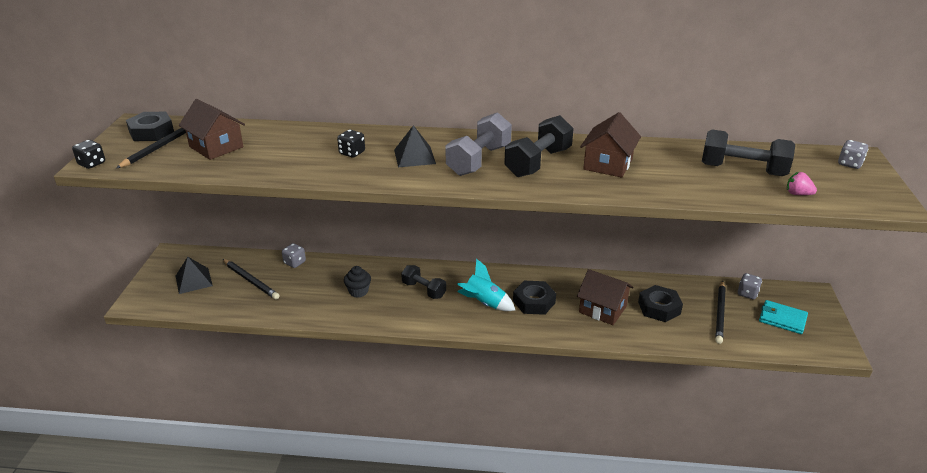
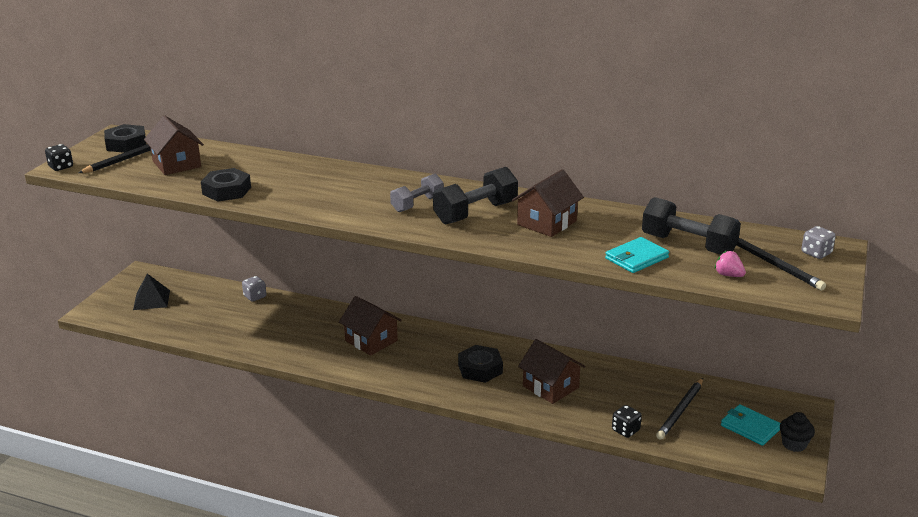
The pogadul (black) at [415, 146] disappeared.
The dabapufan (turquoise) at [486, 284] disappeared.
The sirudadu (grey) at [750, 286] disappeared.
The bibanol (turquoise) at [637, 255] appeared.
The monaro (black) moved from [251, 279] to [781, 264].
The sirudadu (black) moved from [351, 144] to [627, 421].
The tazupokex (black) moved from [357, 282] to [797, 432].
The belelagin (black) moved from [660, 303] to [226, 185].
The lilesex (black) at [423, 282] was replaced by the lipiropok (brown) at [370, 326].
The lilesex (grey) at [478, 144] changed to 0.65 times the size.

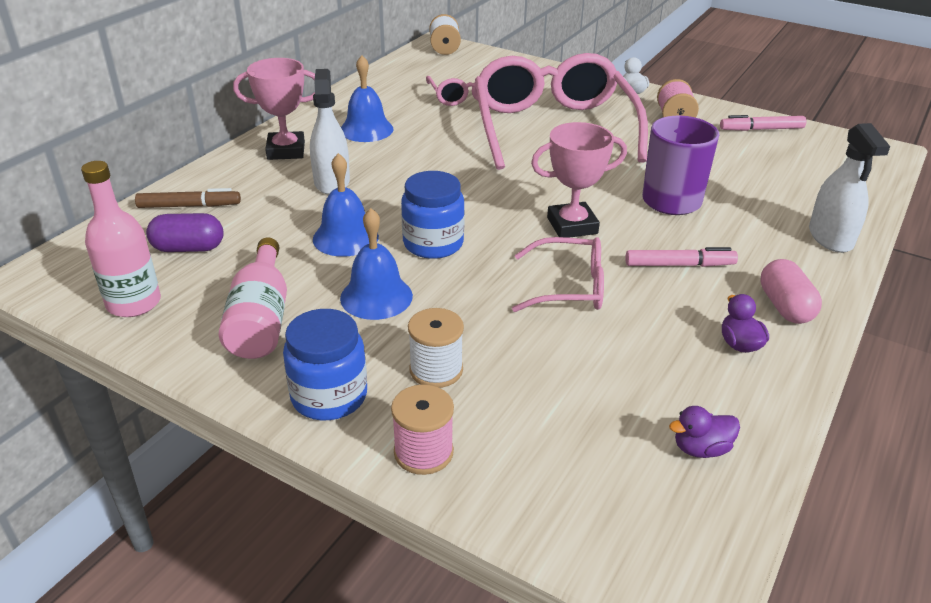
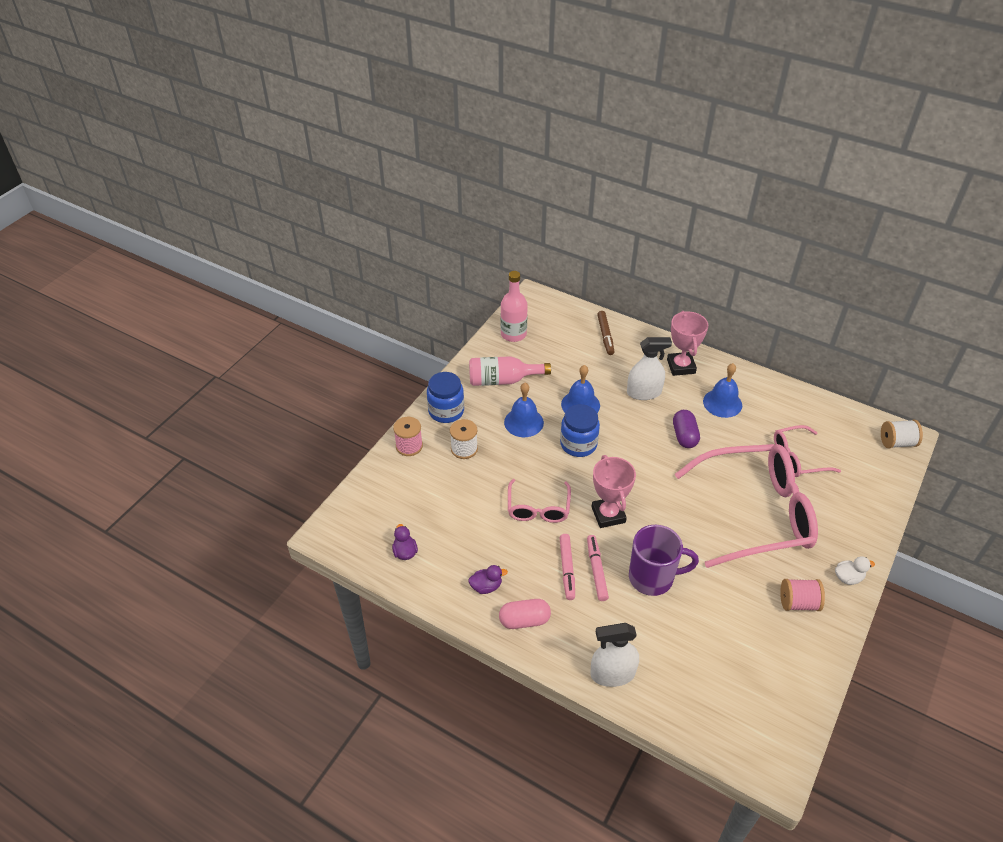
The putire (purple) moved from [185, 232] to [686, 429].
The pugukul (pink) moved from [763, 123] to [598, 568].

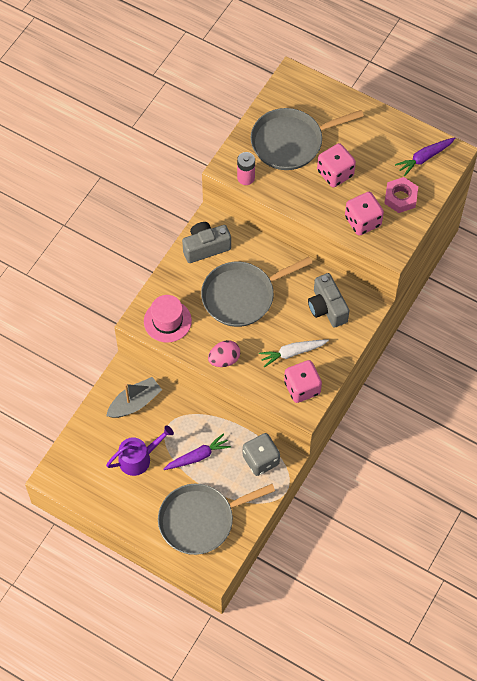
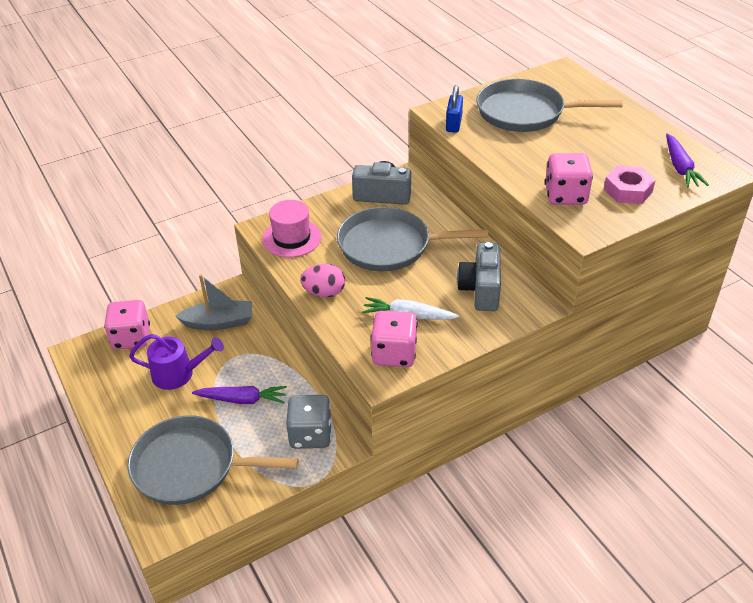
The sirudadu (pink) moved from [336, 165] to [127, 324].
The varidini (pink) at [246, 168] was replaced by the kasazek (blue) at [454, 109].
The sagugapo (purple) at [425, 156] turned 90 degrees counterclockwise.

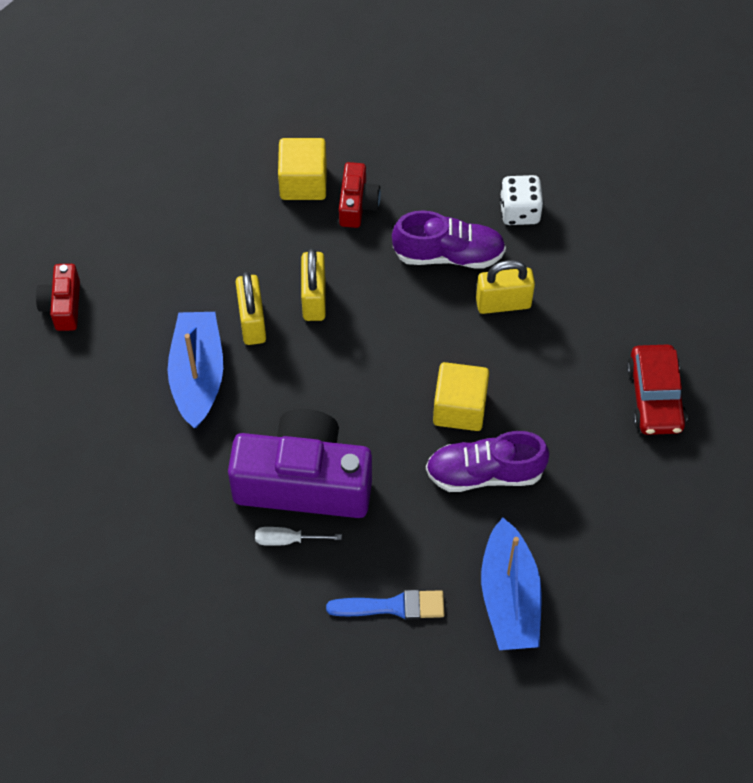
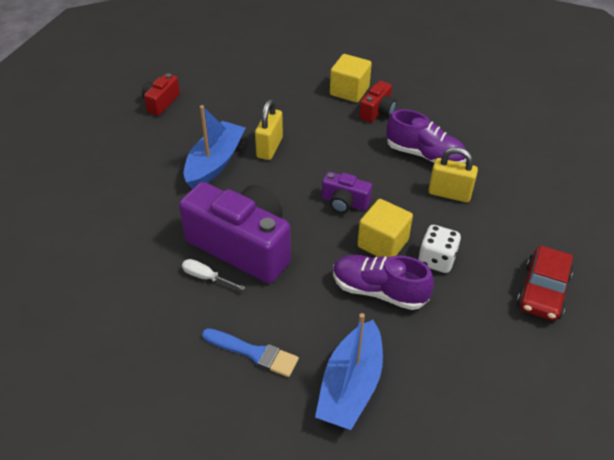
The kasazek (yellow) at [313, 285] disappeared.
The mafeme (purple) at [347, 192] appeared.
The sirudadu (white) moved from [522, 200] to [439, 249].

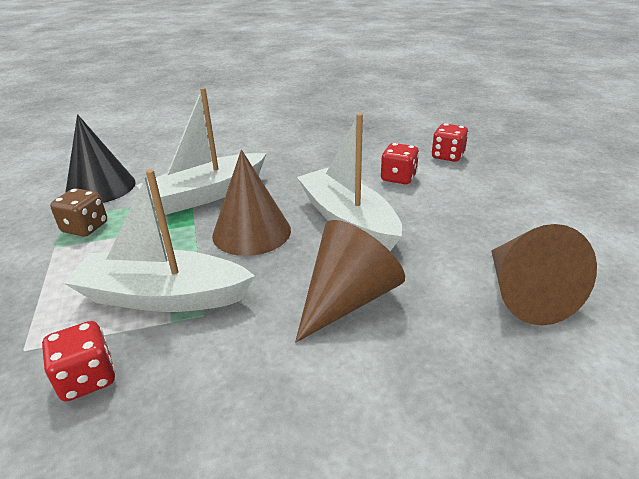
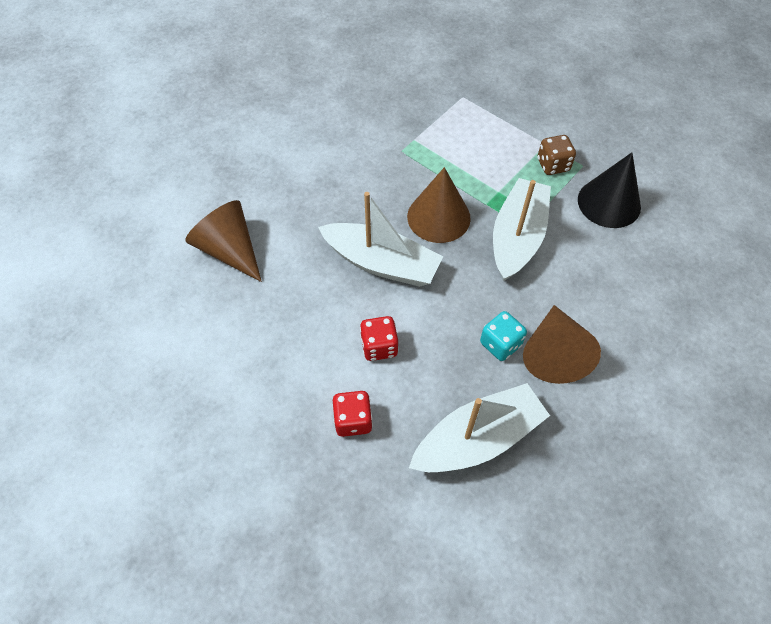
The sirudadu (red) at [79, 361] disappeared.
The sirudadu (turquoise) at [503, 336] appeared.
The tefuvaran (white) moved from [159, 240] to [479, 427].
The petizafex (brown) moved from [350, 281] to [562, 344].

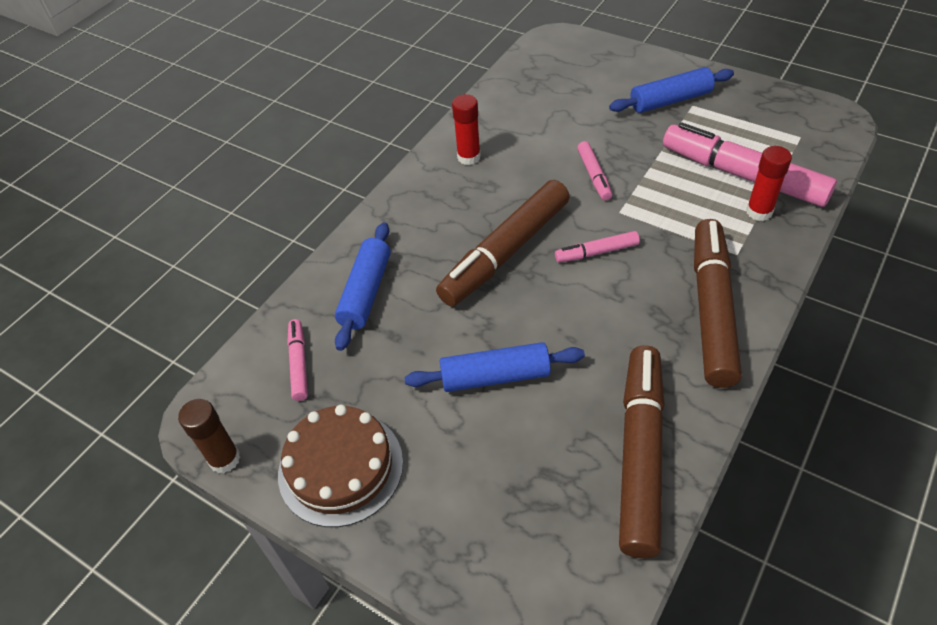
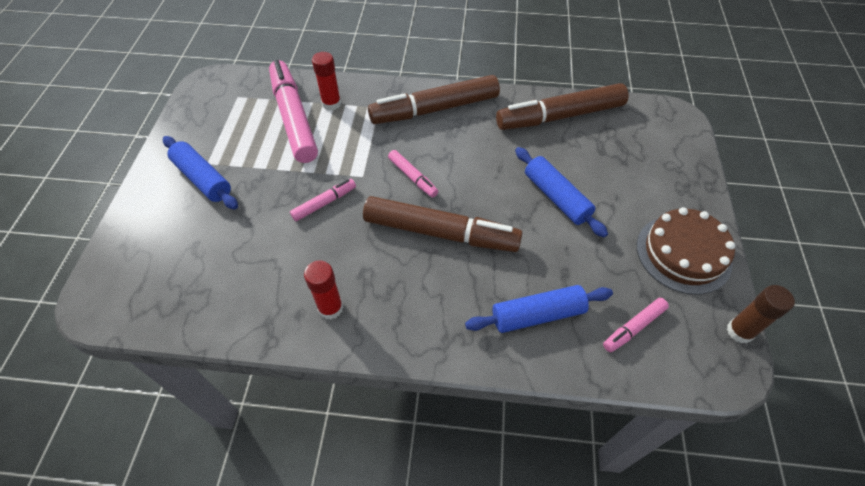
The pugukul (pink) at [750, 164] turned 150 degrees clockwise.

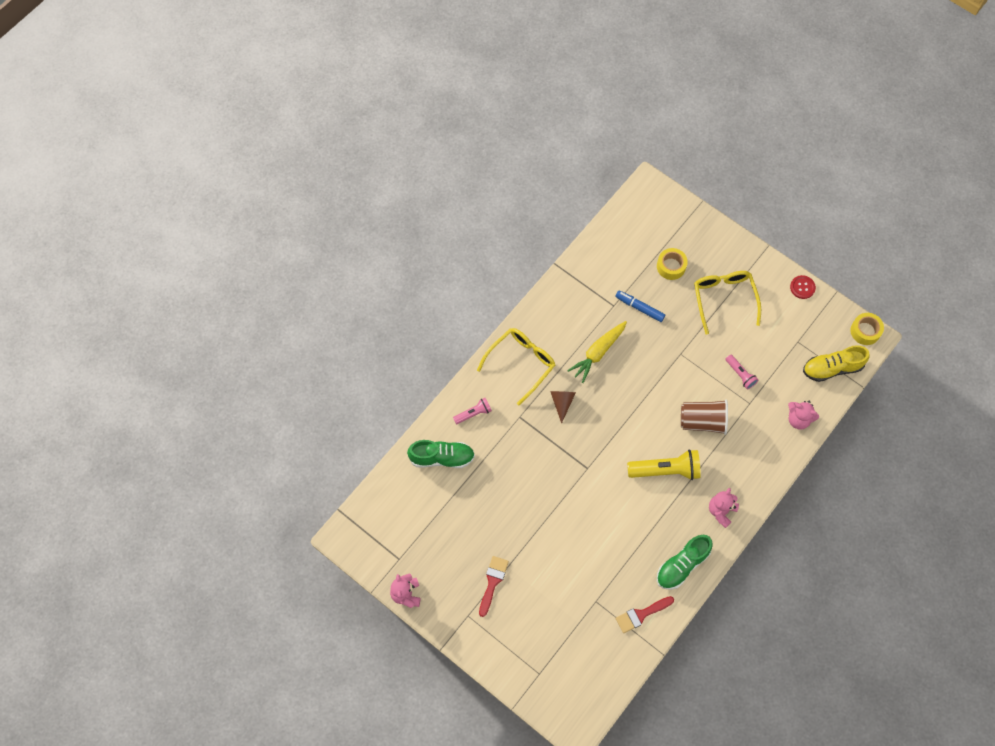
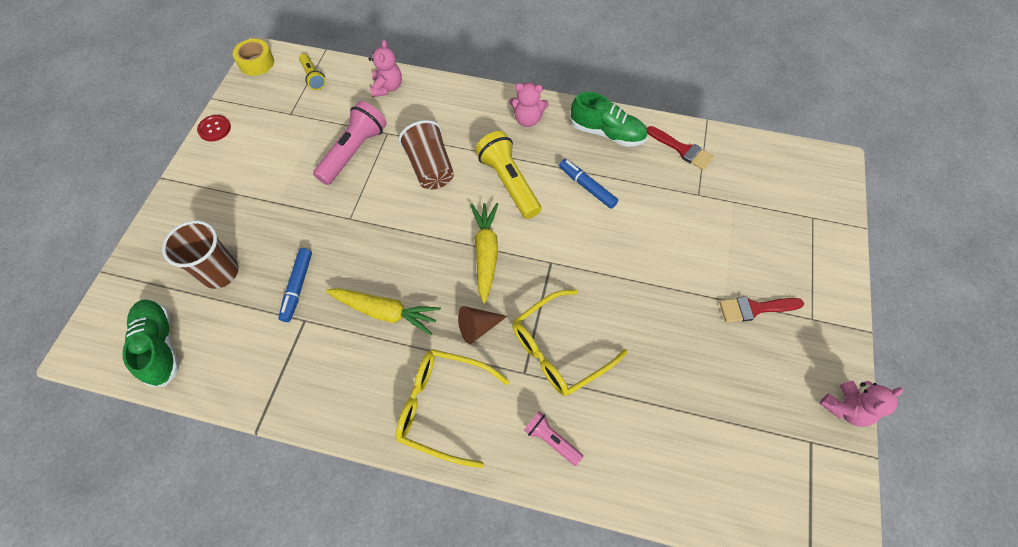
The sagugapo (yellow) at [484, 253] appeared.
The pugukul (blue) at [588, 184] appeared.
The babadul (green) moved from [441, 454] to [150, 343].
The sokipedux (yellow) moved from [727, 302] to [570, 343].
The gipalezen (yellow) at [672, 264] was replaced by the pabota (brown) at [200, 254].
The babadul (yellow) at [836, 363] was replaced by the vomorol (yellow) at [312, 72].
The vomorol (pink) at [741, 372] changed to 1.82 times the size.

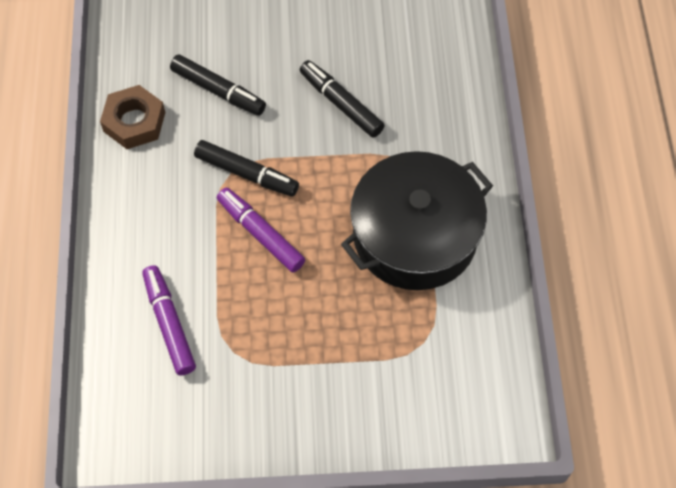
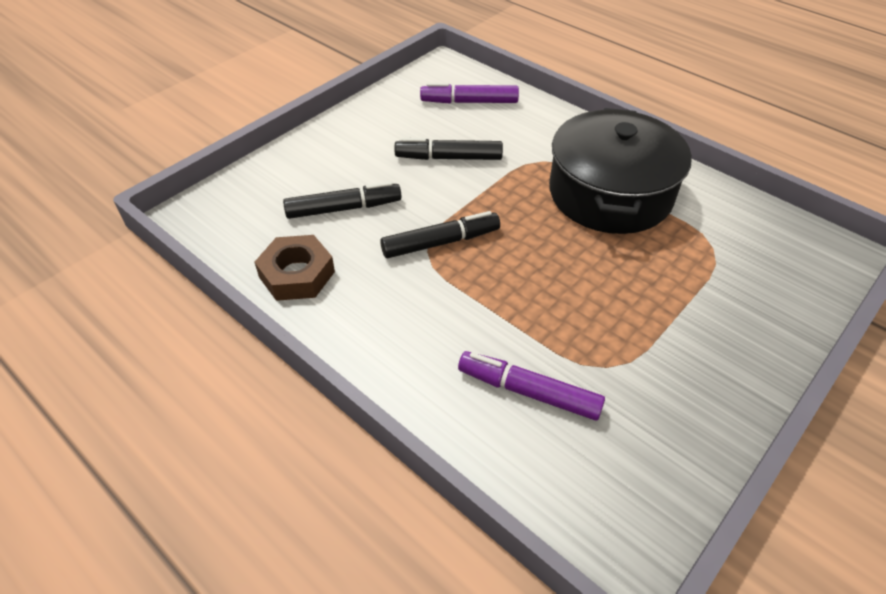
The pugukul (purple) moved from [261, 230] to [469, 93].

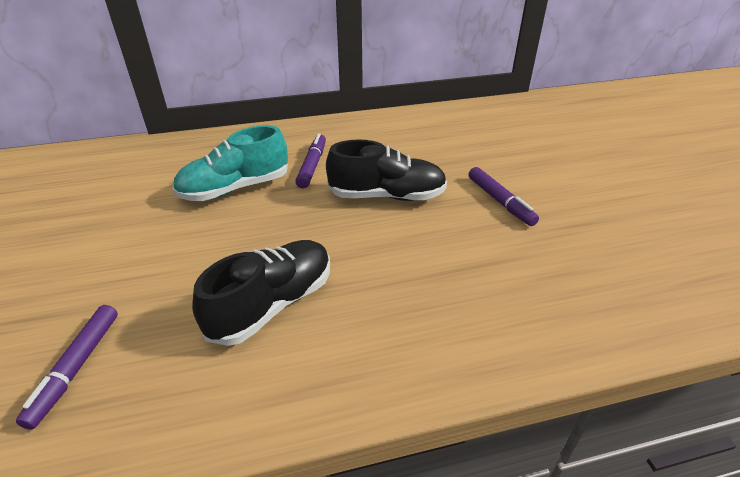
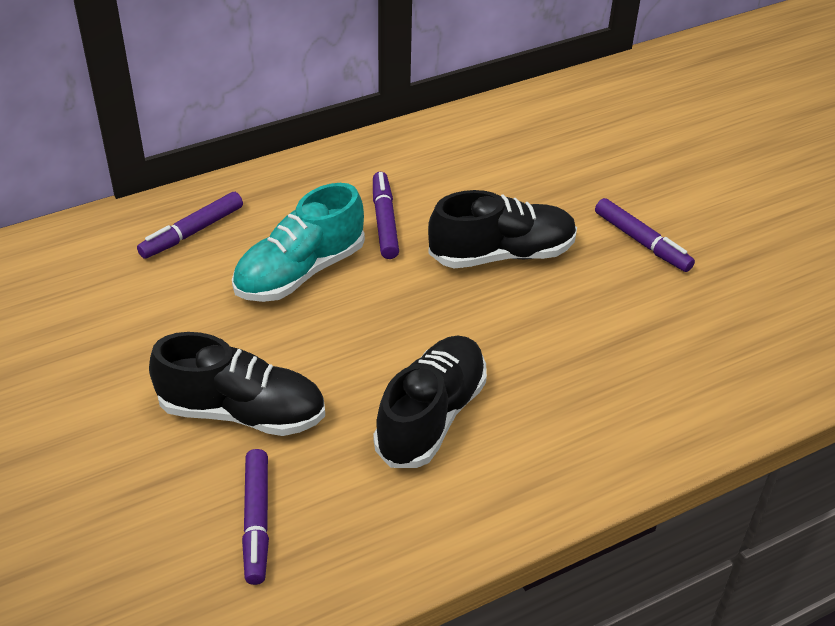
The pugukul (purple) at [190, 225] appeared.
The babadul (black) at [237, 384] appeared.

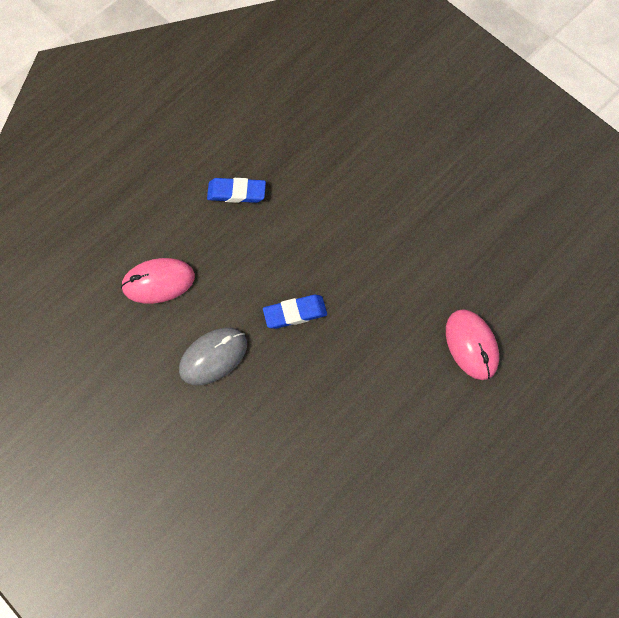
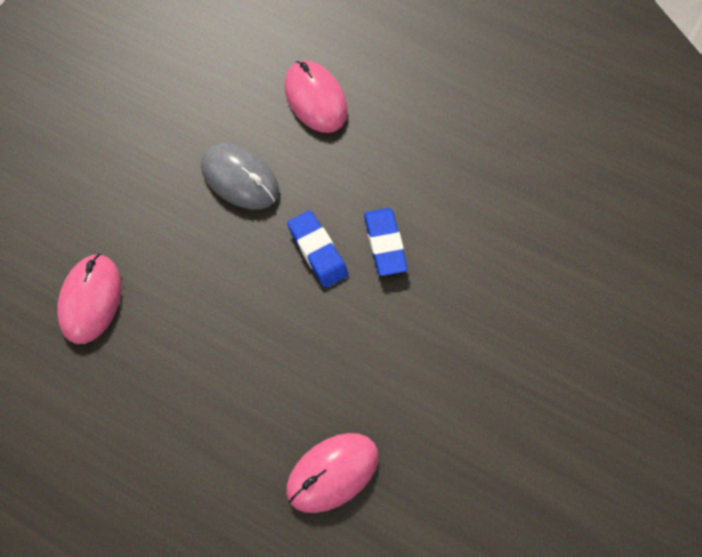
The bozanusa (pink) at [89, 299] appeared.
The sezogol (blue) moved from [236, 190] to [386, 242].

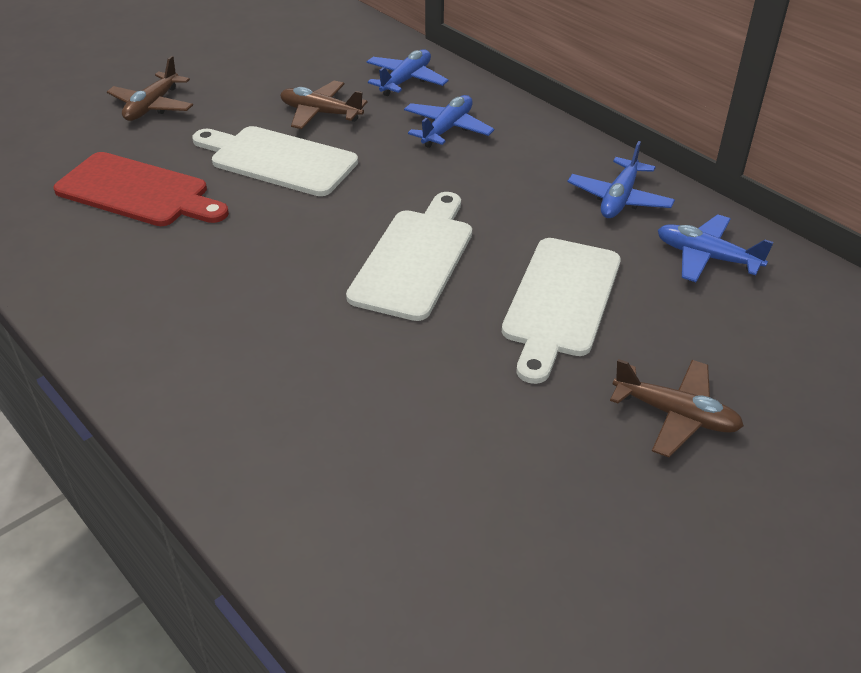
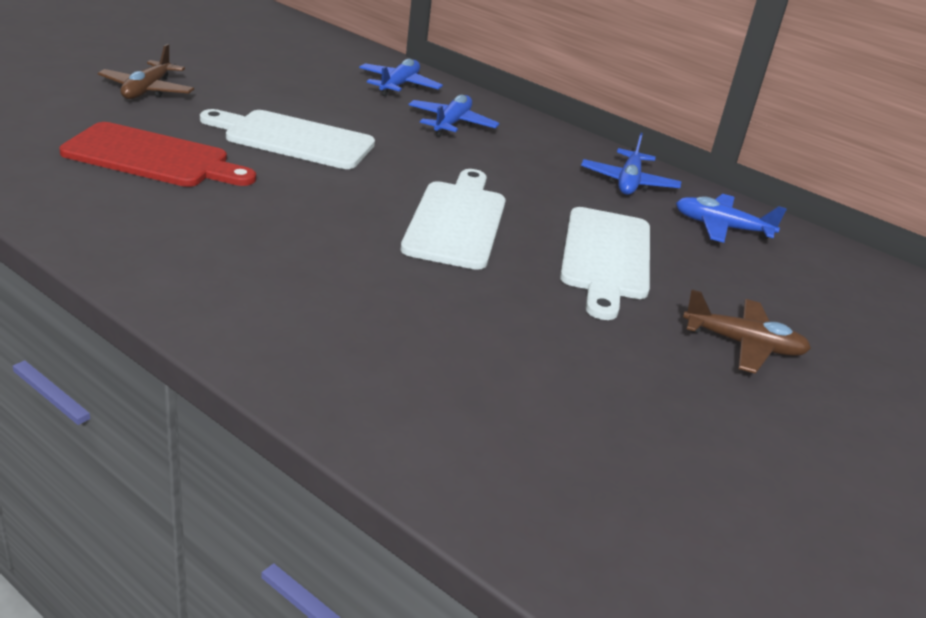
The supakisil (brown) at [323, 105] disappeared.

